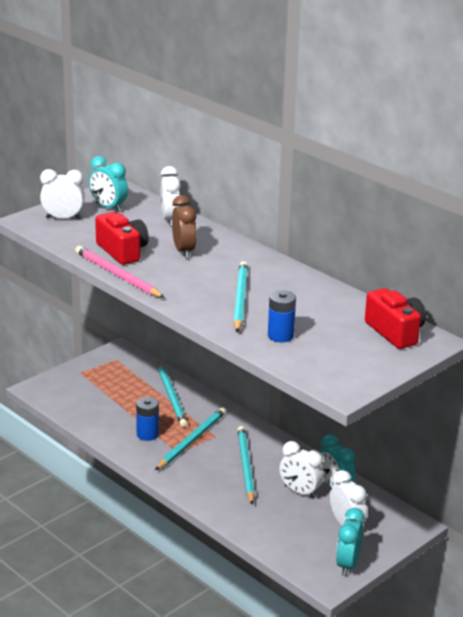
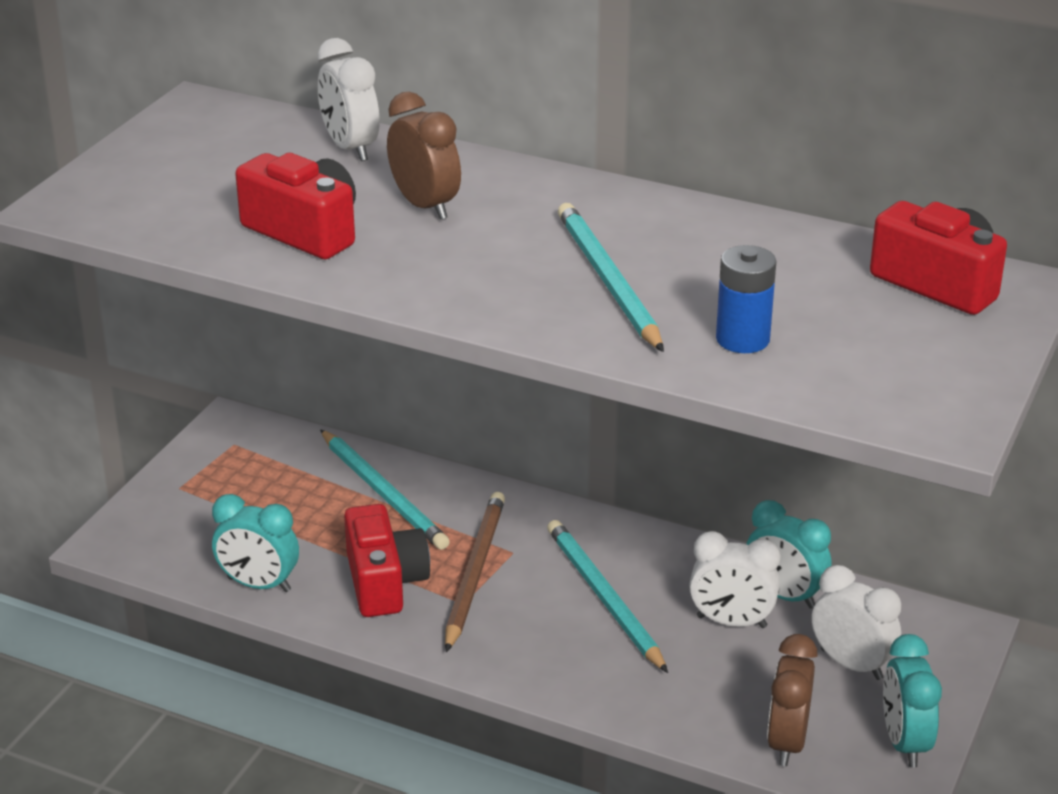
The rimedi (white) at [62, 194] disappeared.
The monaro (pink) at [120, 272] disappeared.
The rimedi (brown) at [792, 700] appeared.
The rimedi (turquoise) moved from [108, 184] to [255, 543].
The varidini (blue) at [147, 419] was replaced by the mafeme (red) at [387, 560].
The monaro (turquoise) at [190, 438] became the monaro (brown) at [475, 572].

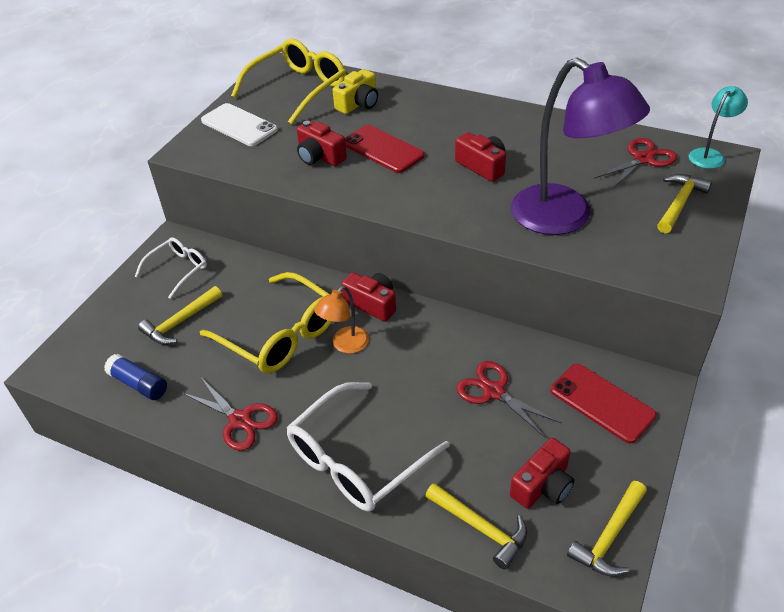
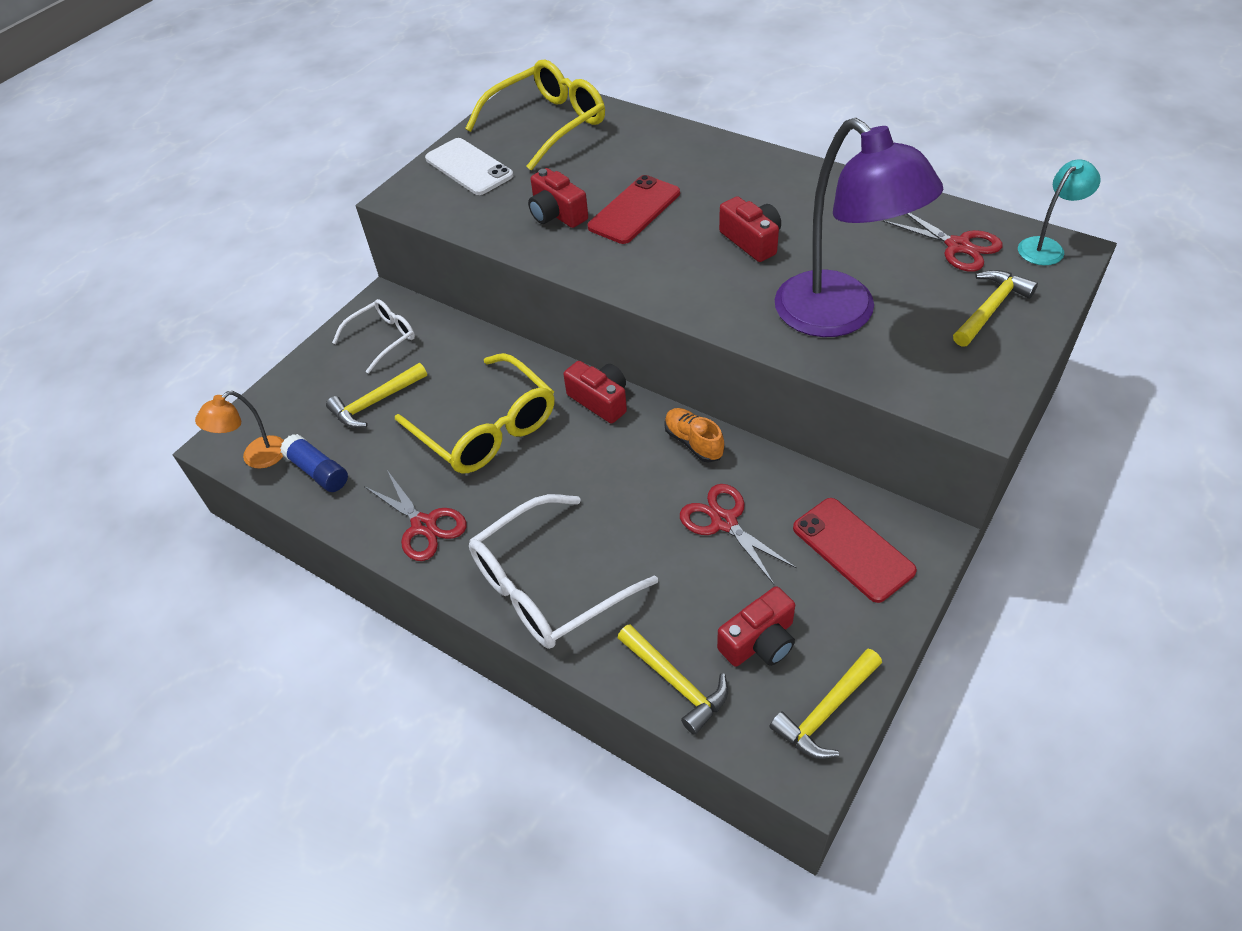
The mafeme (yellow) at [355, 91] disappeared.
The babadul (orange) at [694, 435] appeared.
The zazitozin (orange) moved from [341, 319] to [239, 430].
The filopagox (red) at [385, 149] turned 75 degrees clockwise.
The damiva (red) at [635, 163] turned 75 degrees clockwise.

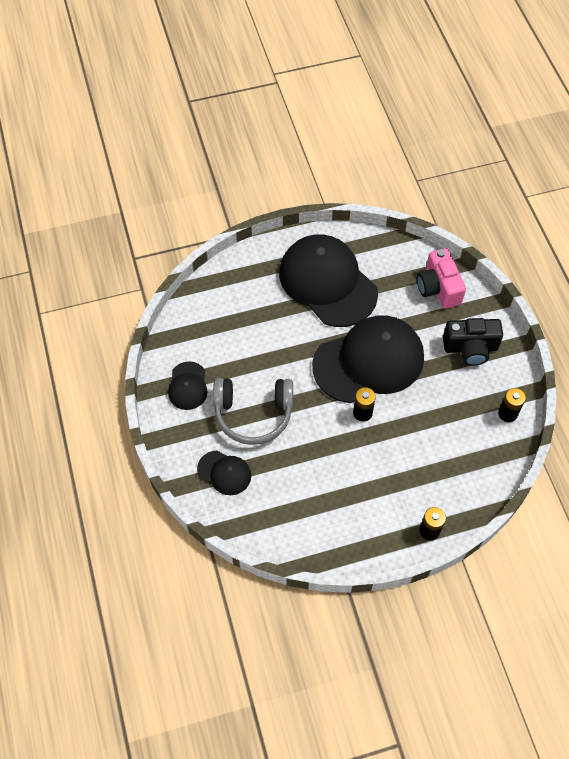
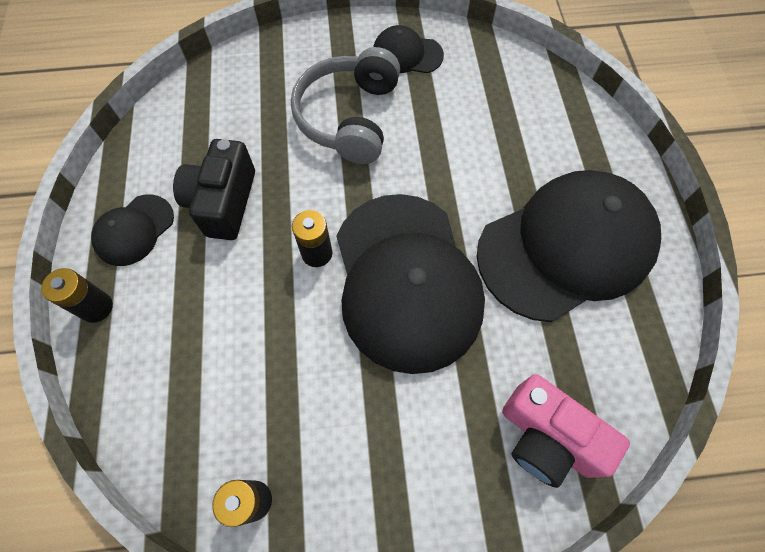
The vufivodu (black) moved from [224, 472] to [132, 230].
The mafeme (black) moved from [473, 342] to [214, 189].
The mafeme (pink) at [441, 278] turned 135 degrees counterclockwise.

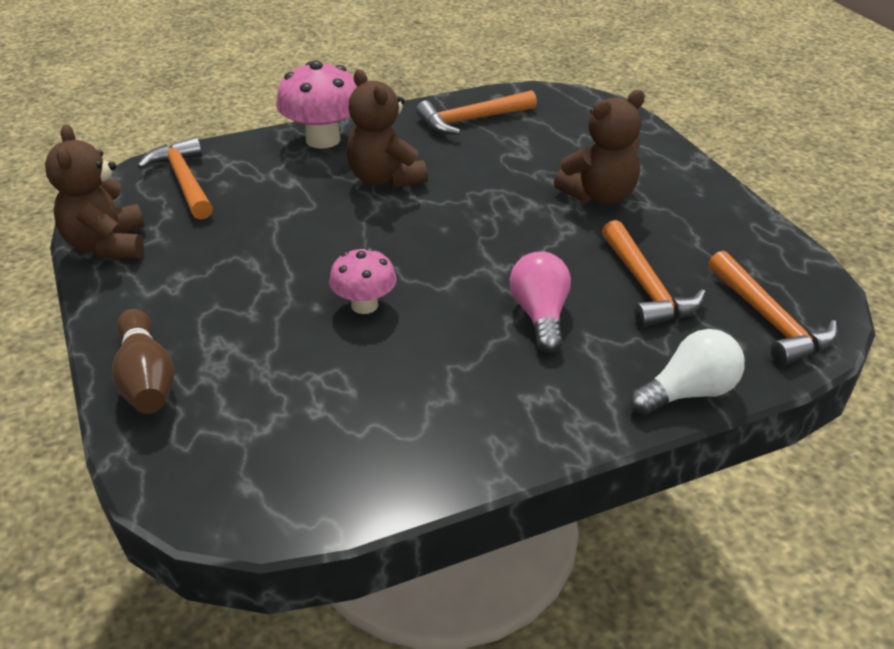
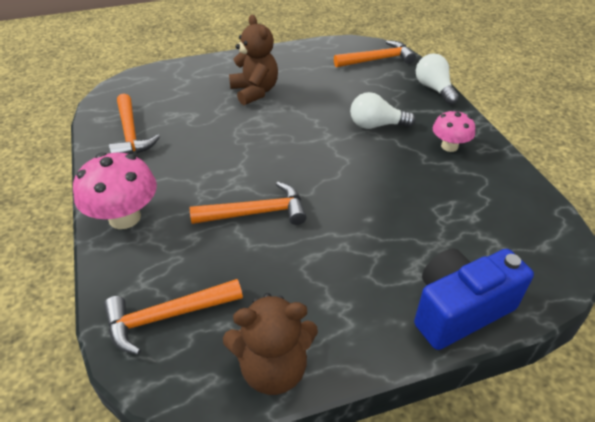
The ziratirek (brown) at [387, 128] disappeared.
The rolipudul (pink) moved from [363, 280] to [454, 131].
The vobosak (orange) moved from [654, 273] to [248, 203].
The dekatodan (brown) at [143, 361] was replaced by the mafeme (blue) at [474, 299].
The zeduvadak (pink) at [540, 302] became the zeduvadak (white) at [382, 110].

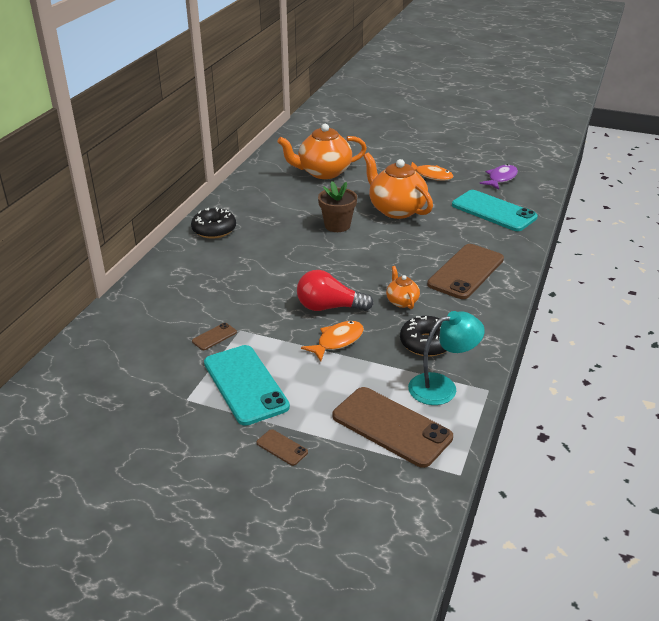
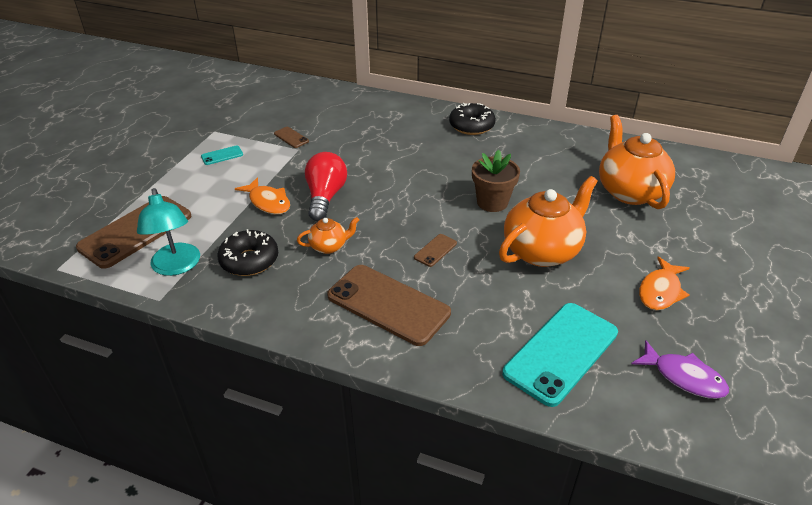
The filopagox (brown) moved from [282, 447] to [435, 250].
The filopagox (turquoise) at [247, 385] changed to 0.43 times the size.

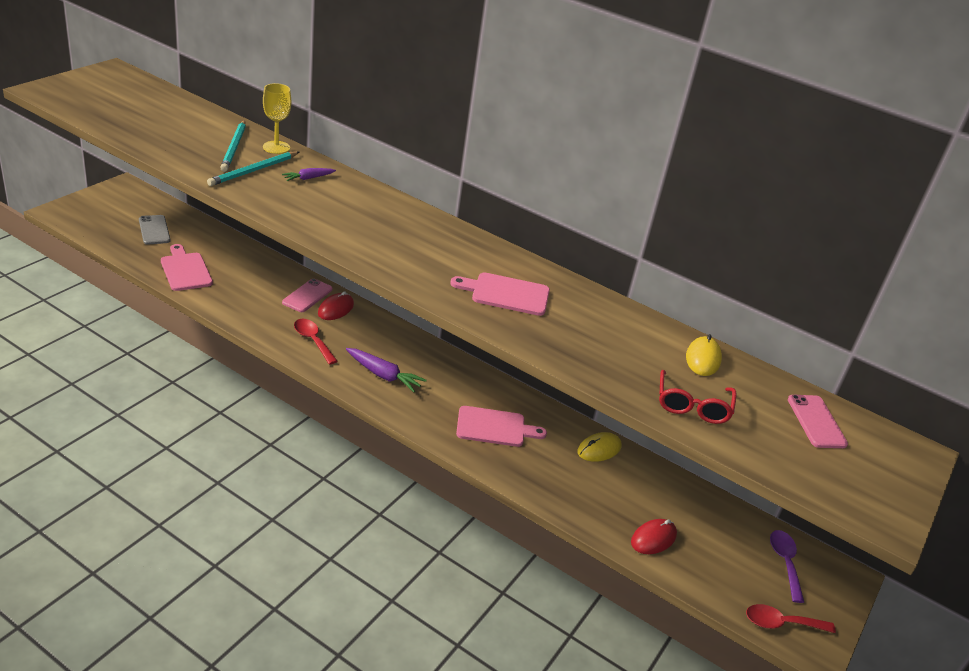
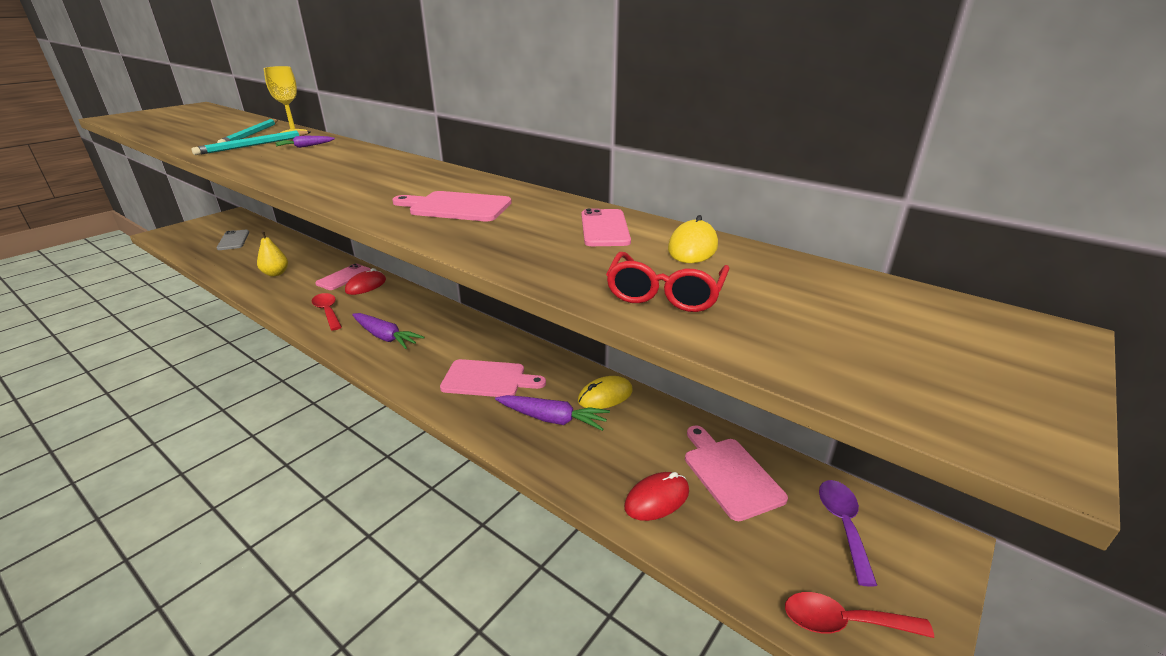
The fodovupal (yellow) at [272, 253] appeared.
The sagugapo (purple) at [552, 413] appeared.
The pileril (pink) moved from [187, 267] to [736, 473].
The filopagox (pink) moved from [818, 421] to [606, 227].

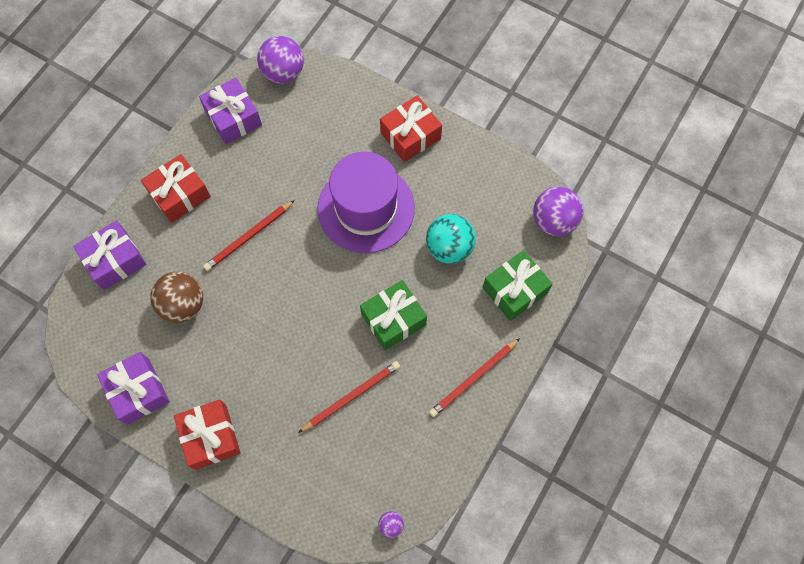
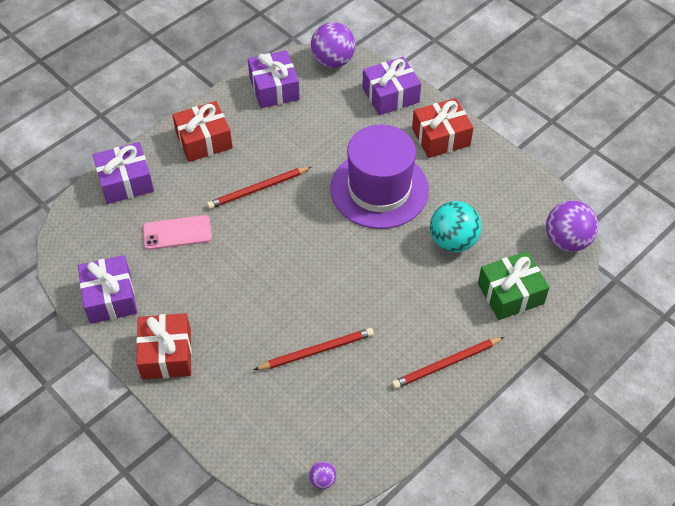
The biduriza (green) at [393, 315] disappeared.
The biduriza (purple) at [391, 86] appeared.
The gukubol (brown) at [176, 297] was replaced by the filopagox (pink) at [177, 232].

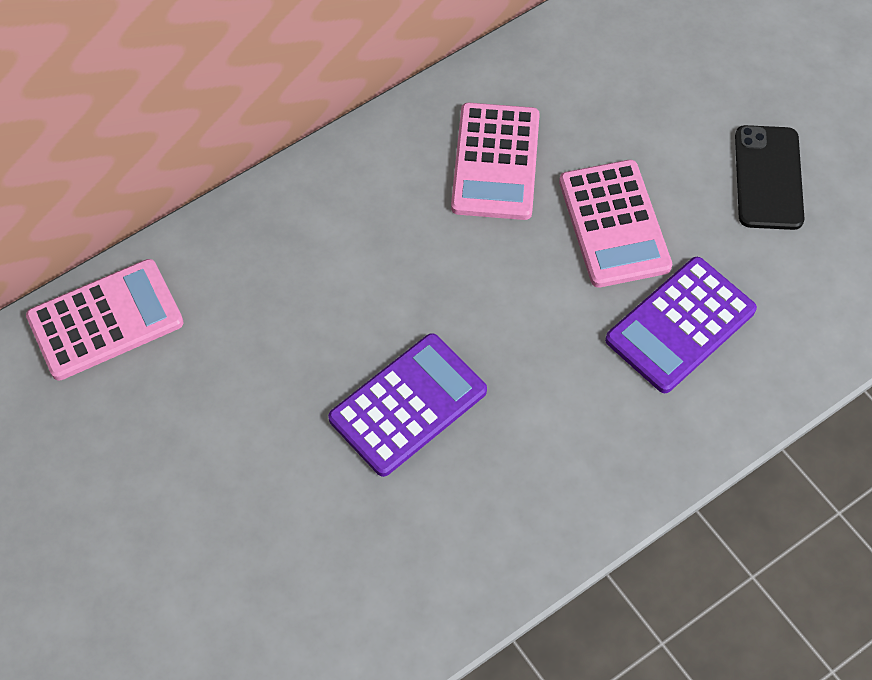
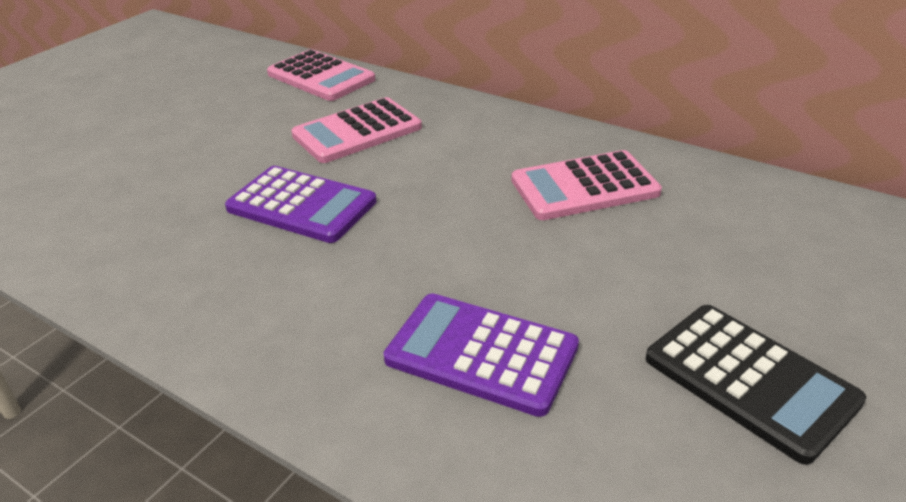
The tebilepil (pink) moved from [615, 224] to [356, 130].
The filopagox (black) at [769, 177] was replaced by the tebilepil (black) at [756, 385].

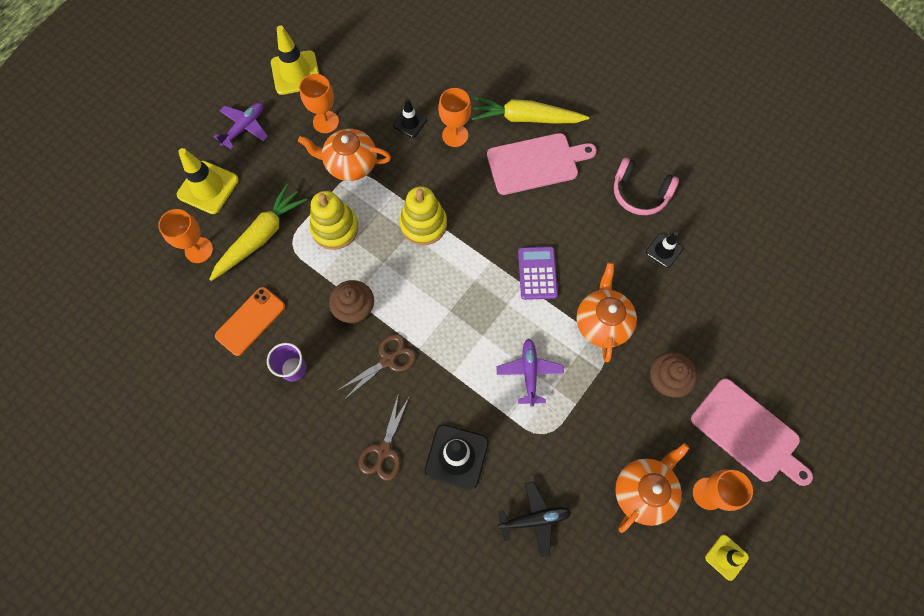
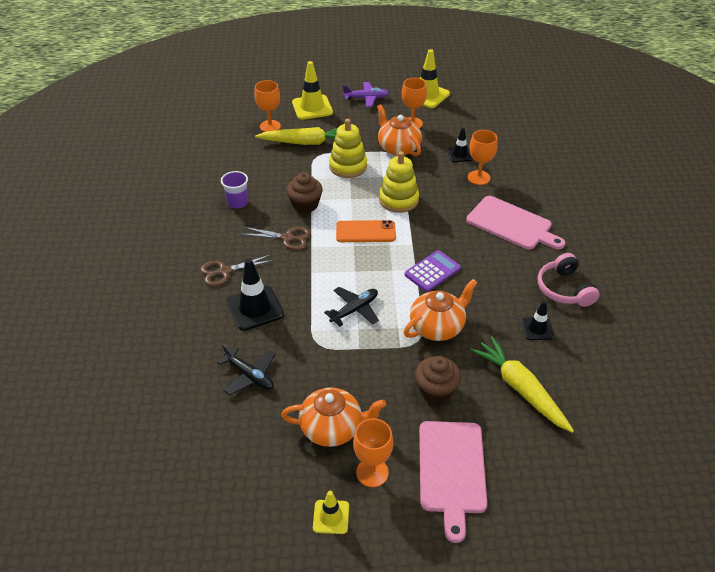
The filopagox (orange) moved from [250, 321] to [366, 231].
The sagugapo (yellow) moved from [530, 110] to [522, 384].
The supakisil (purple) at [530, 372] became the supakisil (black) at [351, 306].

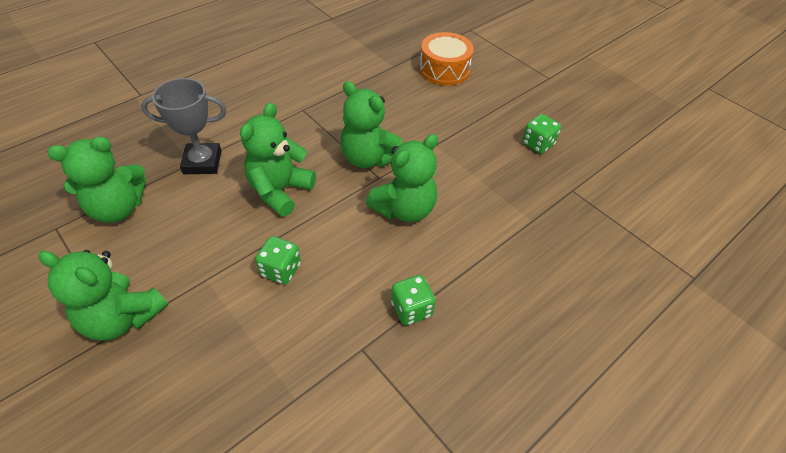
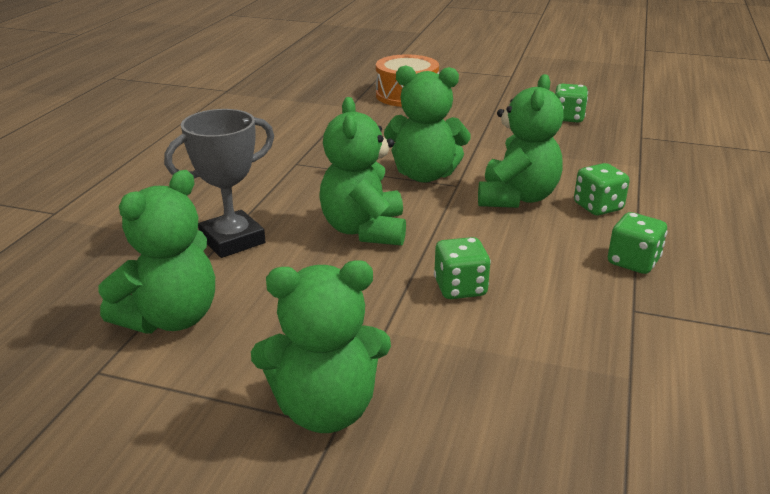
The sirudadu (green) at [602, 189] appeared.

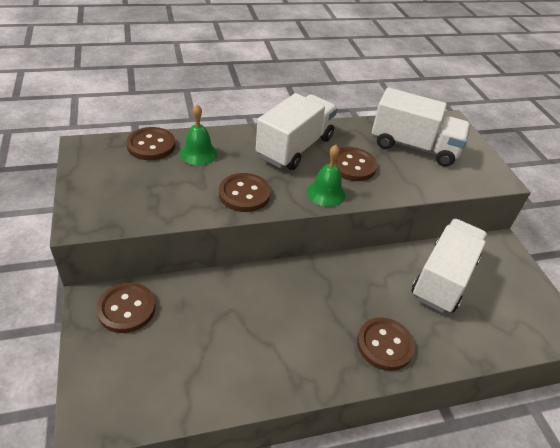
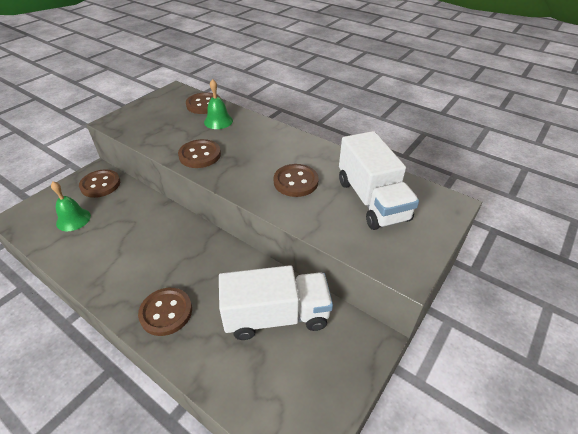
The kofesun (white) at [296, 131] disappeared.
The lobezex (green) moved from [326, 176] to [71, 206].

